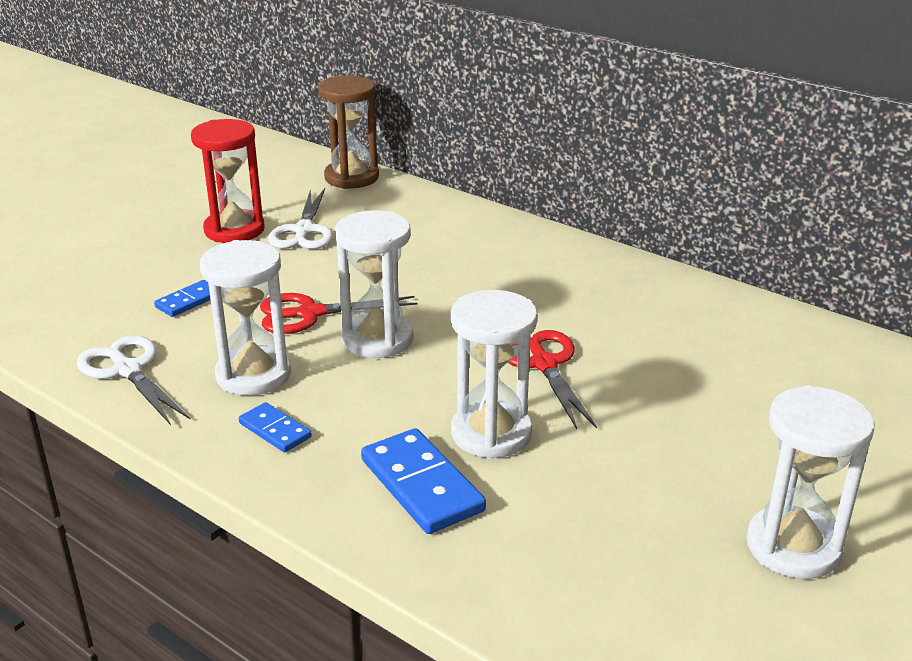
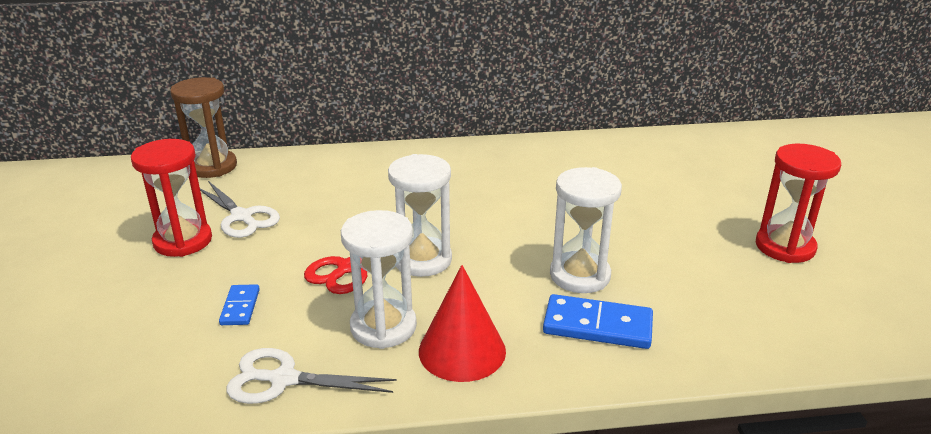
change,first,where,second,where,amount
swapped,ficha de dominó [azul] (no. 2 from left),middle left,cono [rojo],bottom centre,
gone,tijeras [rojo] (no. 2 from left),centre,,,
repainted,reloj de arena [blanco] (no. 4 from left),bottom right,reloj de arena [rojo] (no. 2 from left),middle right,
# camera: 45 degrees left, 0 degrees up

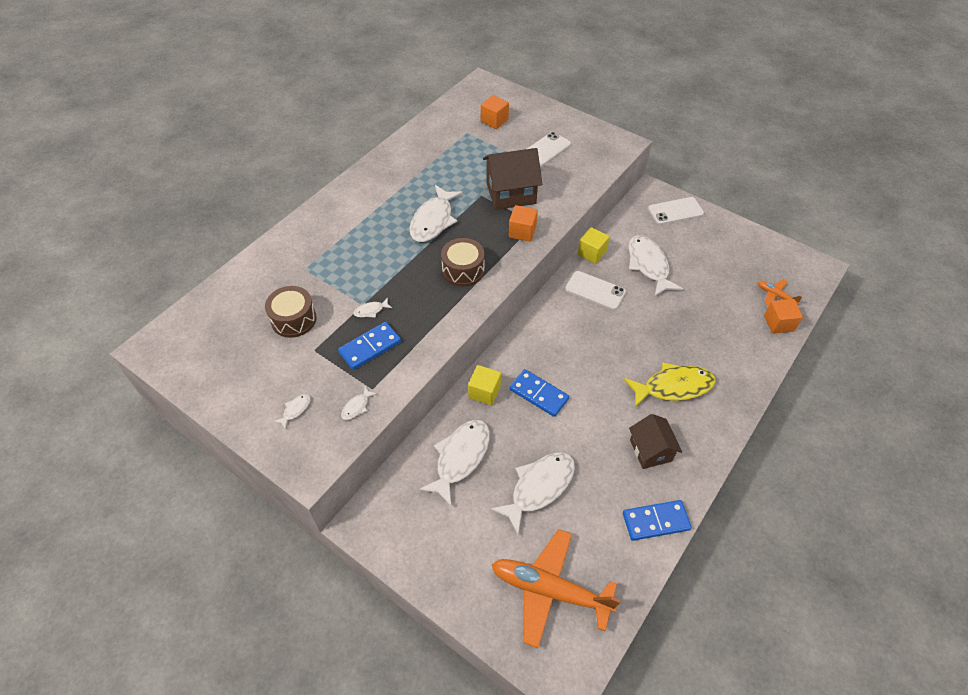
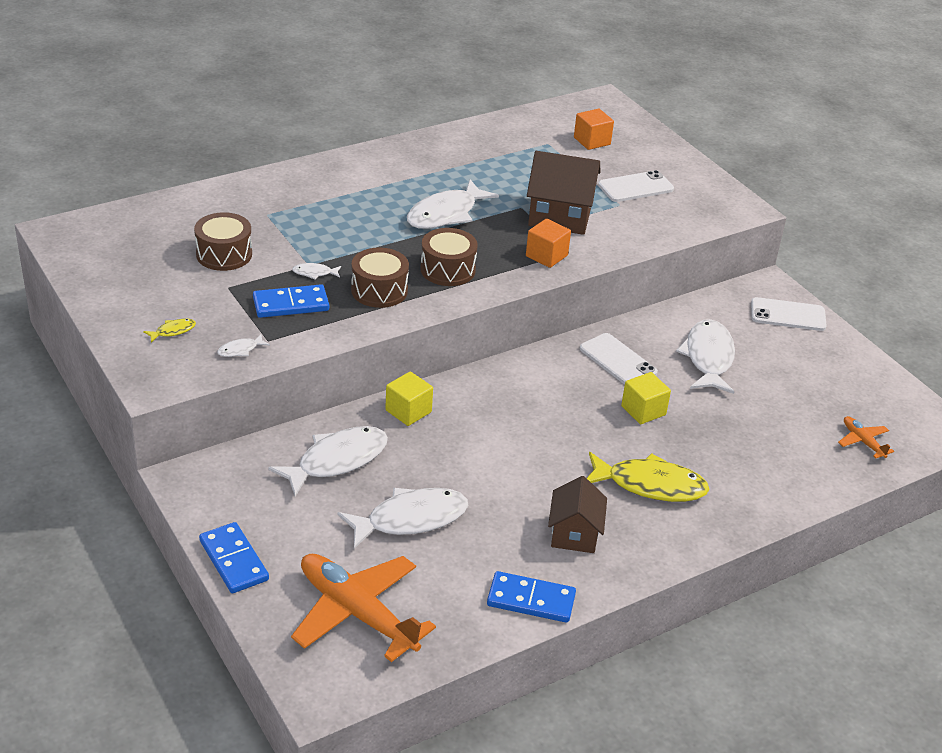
change,first,where,second,where,amount
repainted,pez [blanco] (no. 1 from left),middle left,pez [amarillo] (no. 1 from left),middle left,
shifted,ficha de dominó [azul] (no. 2 from left in the first image),centre,ficha de dominó [azul] (no. 1 from left),bottom left,
shifted,cubo [amarillo] (no. 2 from left),centre,,middle right,
gone,cubo [naranja] (no. 3 from left),middle right,,,
new,,,tambor [marrón] (no. 2 from left),centre,
# camera: 20 degrees right, 15 degrees down

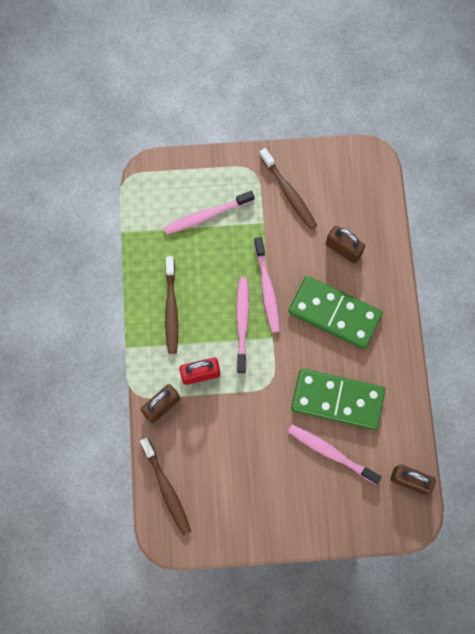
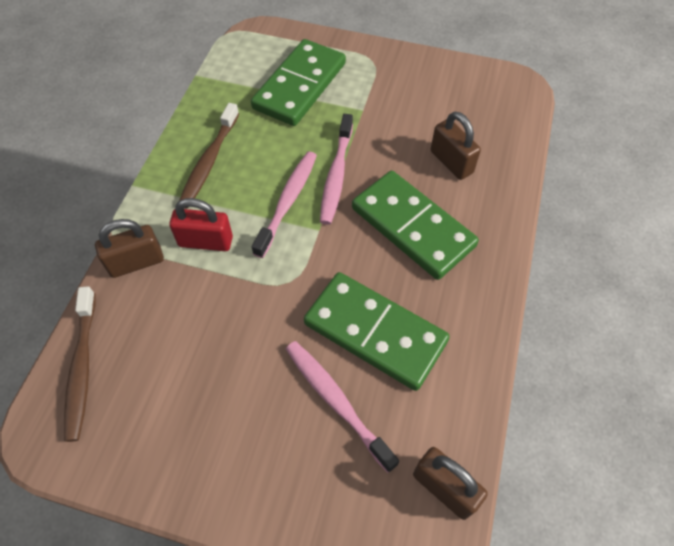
change,first,where,second,where,amount
swapped,cepillo de dientes [rosa] (no. 1 from left),centre,ficha de dominó [verde] (no. 1 from left),top centre,
gone,cepillo de dientes [marrón] (no. 3 from left),top centre,,,
# camera: 20 degrees right, 15 degrees down

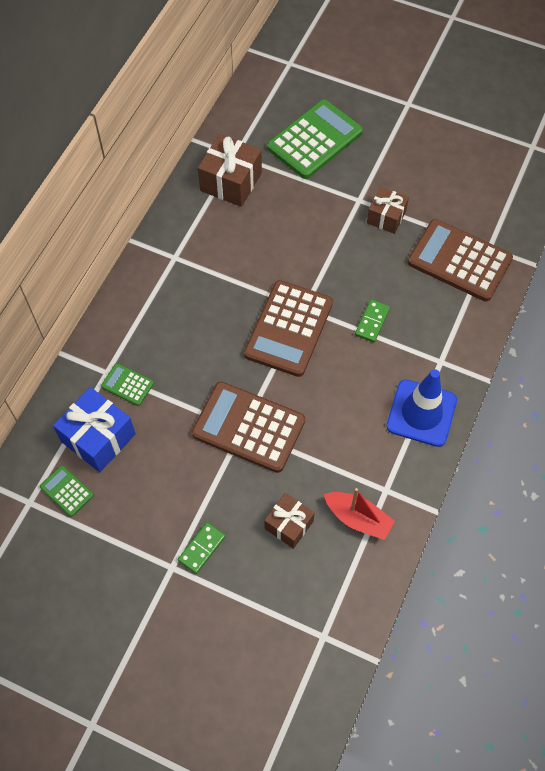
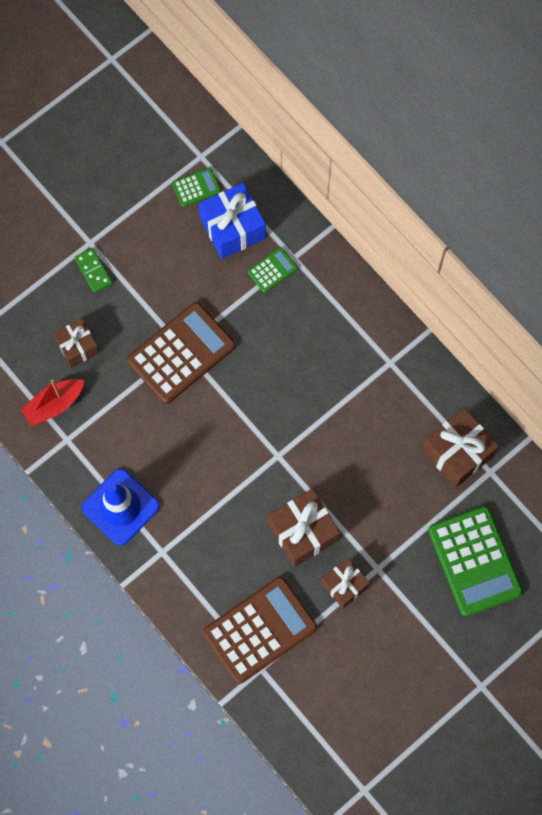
change,first,where,second,where,amount
gone,calculadora [marrón] (no. 2 from left),centre,,,
gone,ficha de dominó [verde] (no. 2 from left),middle right,,,
new,,,regalo [marrón] (no. 2 from left),centre,
# camera: 115 degrees right, 10 degrees up

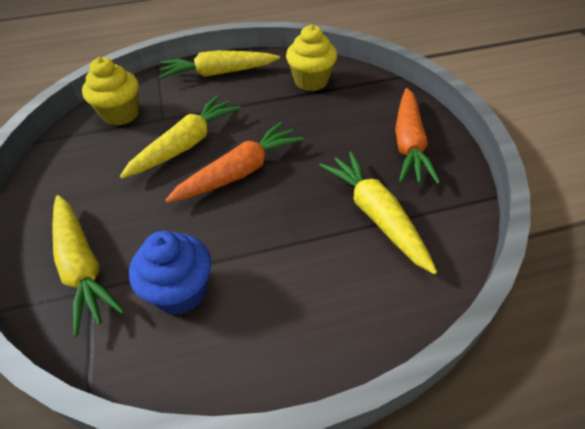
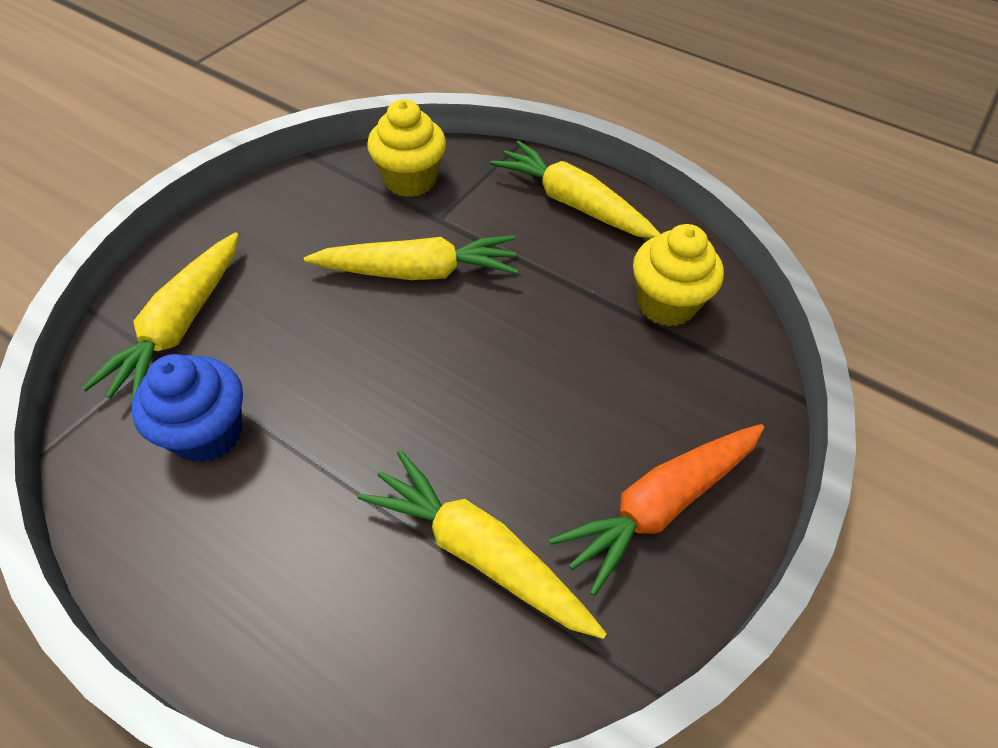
change,first,where,second,where,amount
gone,zanahoria [naranja] (no. 1 from left),centre,,,
rotated,zanahoria [amarillo] (no. 4 from left in the first image),centre,zanahoria [amarillo] (no. 3 from left),bottom centre,75 degrees counterclockwise
# camera: 45 degrees right, 5 degrees up

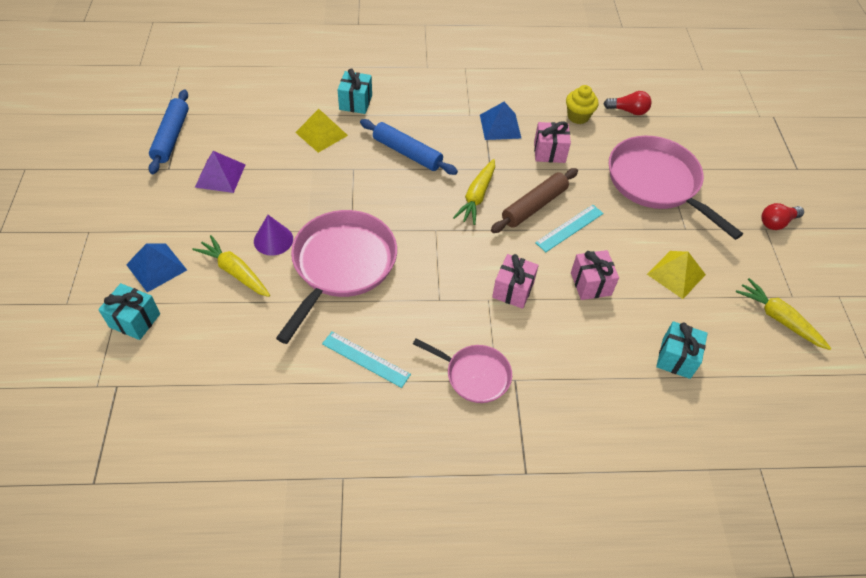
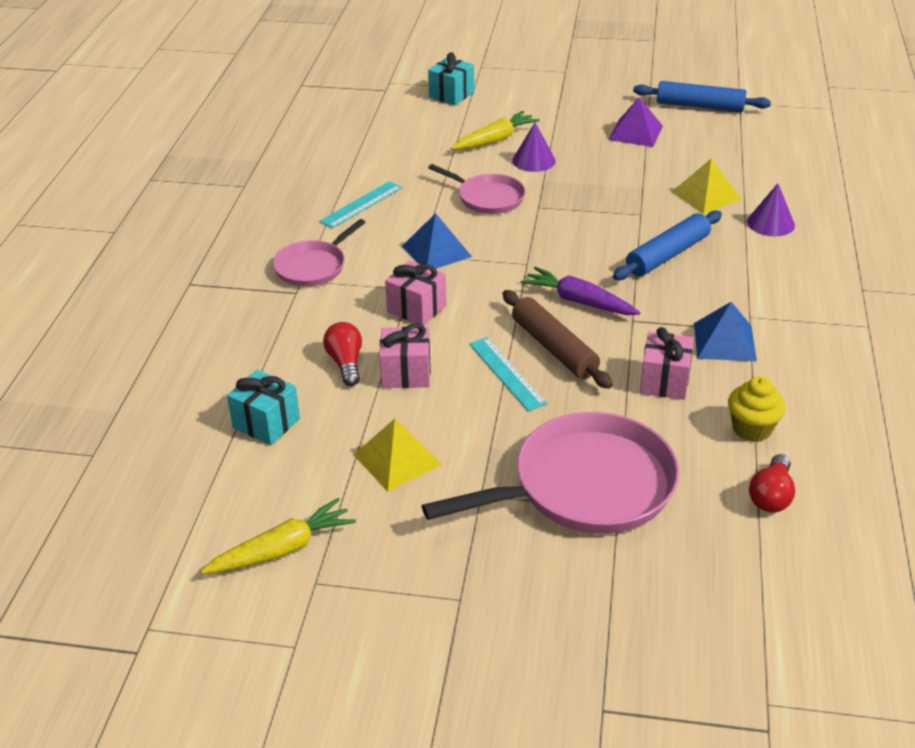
change,first,where,second,where,amount
shifted,pirámide [azul] (no. 1 from left),middle left,,top centre,
scaled,sartén [rosa] (no. 1 from left in the first image),centre,sartén [rosa] (no. 2 from left),top centre,x0.56
swapped,regalo [turquesa] (no. 2 from left),top centre,cono [morado] (no. 2 from left),top right,
repainted,zanahoria [amarillo] (no. 2 from left),top centre,zanahoria [morado],centre,
shifted,bombilla [rojo] (no. 2 from left in the first image),middle right,bombilla [rojo] (no. 1 from left),centre,
# camera: 105 degrees right, 15 degrees down

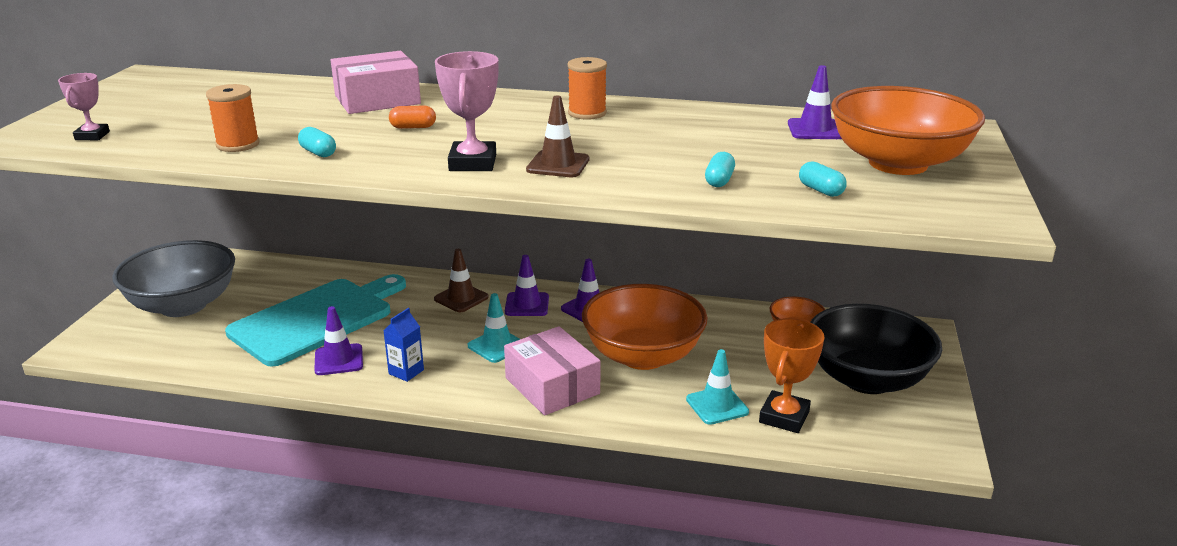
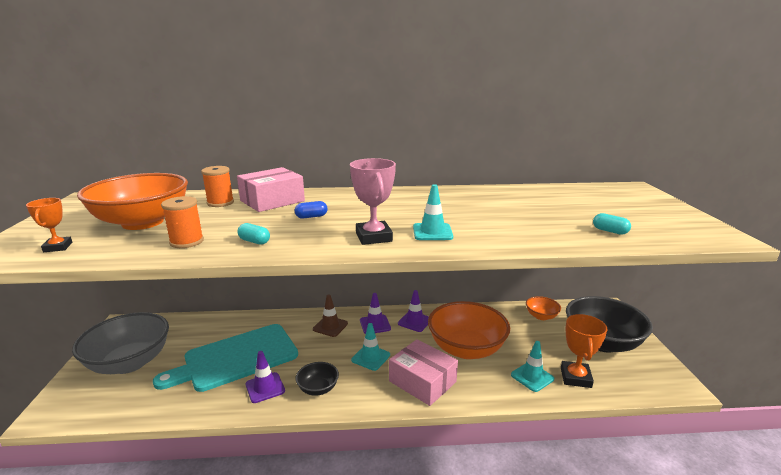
change,first,where,second,where,amount
repainted,trofeo [rosa] (no. 1 from left),top left,trofeo [naranja] (no. 1 from left),middle left,
rotated,tabla de cortar [turquesa],middle left,,bottom left,150 degrees counterclockwise
swapped,cartón de leche [azul],centre,cuenco [negro] (no. 1 from left),bottom centre,
repainted,cápsula [naranja],top centre,cápsula [azul],centre,
repainted,cono de tráfico [marrón] (no. 2 from left),top centre,cono de tráfico [turquesa] (no. 2 from left),centre,
shifted,carrete [naranja] (no. 2 from left),top centre,,middle left,
gone,cápsula [turquesa] (no. 2 from left),top centre,,,
gone,cono de tráfico [morado] (no. 4 from left),top right,,,
shifted,cuenco [naranja] (no. 3 from left in the first image),top right,cuenco [naranja] (no. 1 from left),middle left,
# camera: 15 degrees left, 5 degrees down

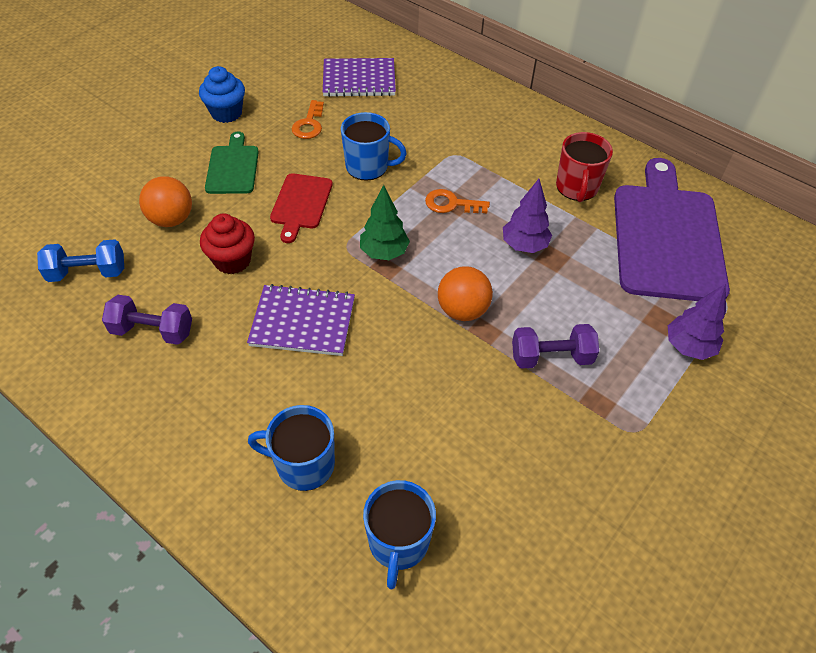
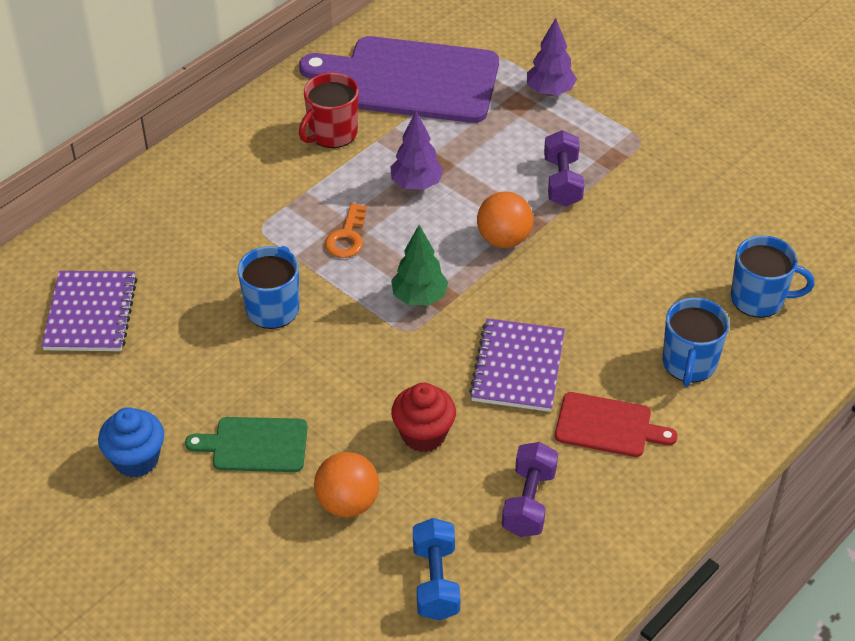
change,first,where,second,where,amount
shifted,tabla de cortar [rojo],top centre,,middle right,
gone,llave [naranja] (no. 1 from left),top centre,,,
rotated,taza [rojo],top right,,top centre,120 degrees clockwise
# camera: 85 degrees left, 5 degrees down

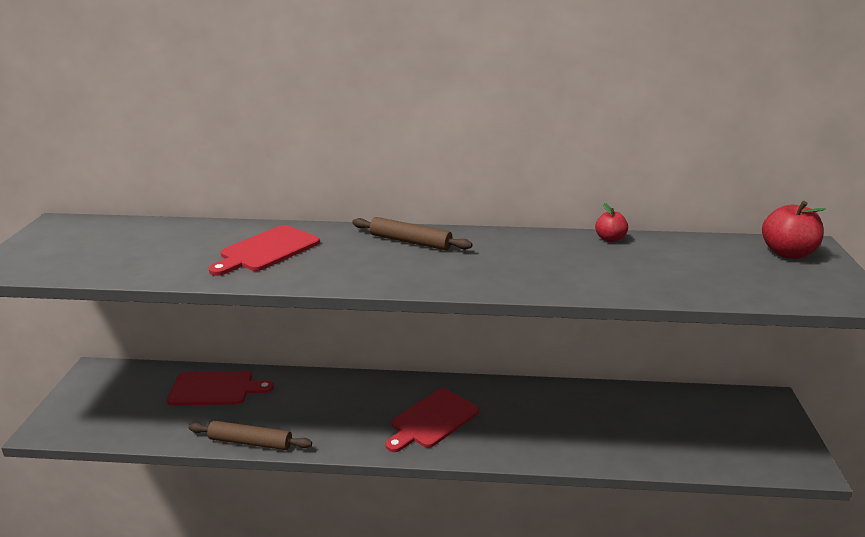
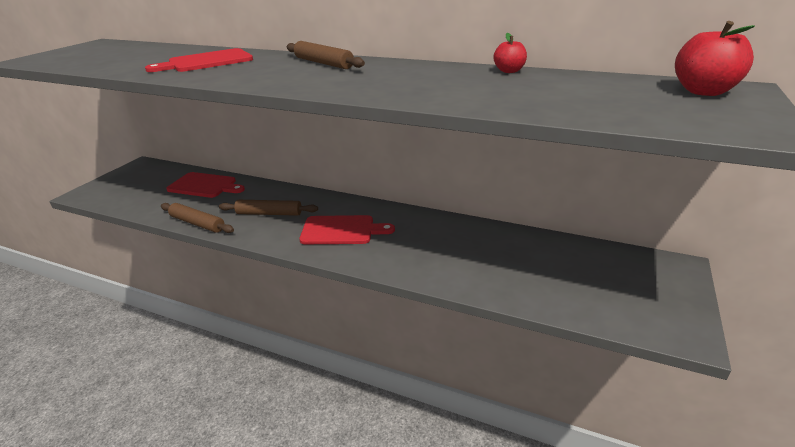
change,first,where,second,where,amount
rotated,tabla de cortar [rojo] (no. 3 from left),bottom centre,,centre,150 degrees counterclockwise
new,,,rodillo [marrón] (no. 2 from left),centre,
# camera: 20 degrees right, 5 degrees up

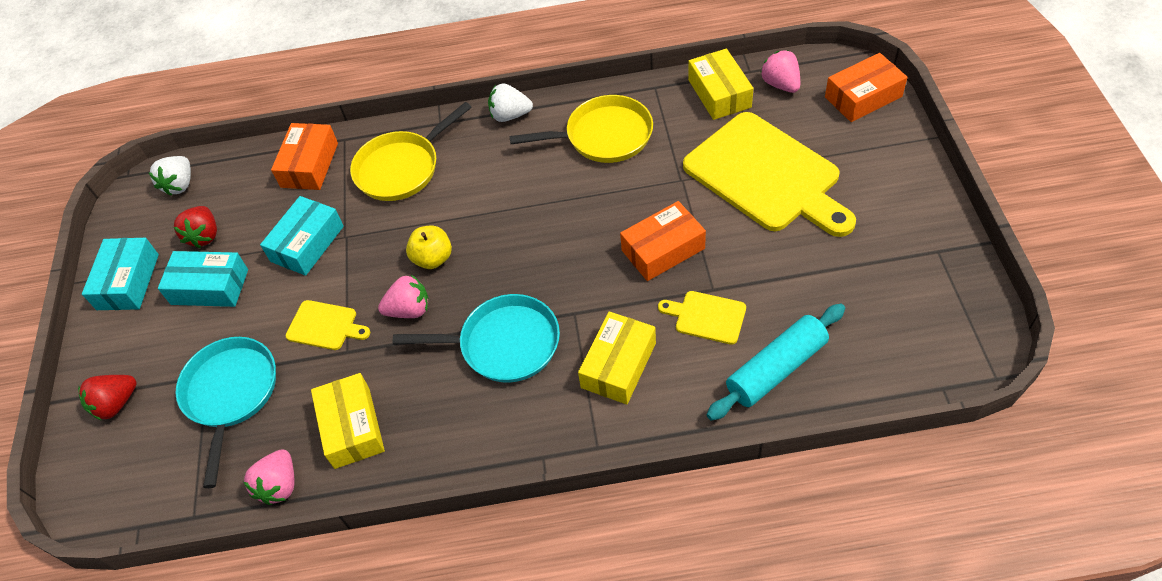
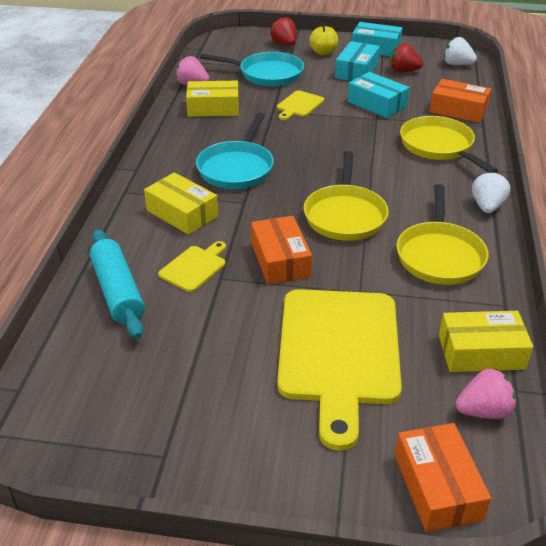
change,first,where,second,where,amount
gone,fresa [rosa] (no. 2 from left),centre,,,
shifted,manzana [amarillo],centre,,top centre,
rotated,tabla de cortar [amarillo] (no. 3 from left),top centre,,bottom centre,60 degrees counterclockwise
new,,,sartén [amarillo] (no. 1 from left),centre,
# camera: 100 degrees right, 15 degrees down

